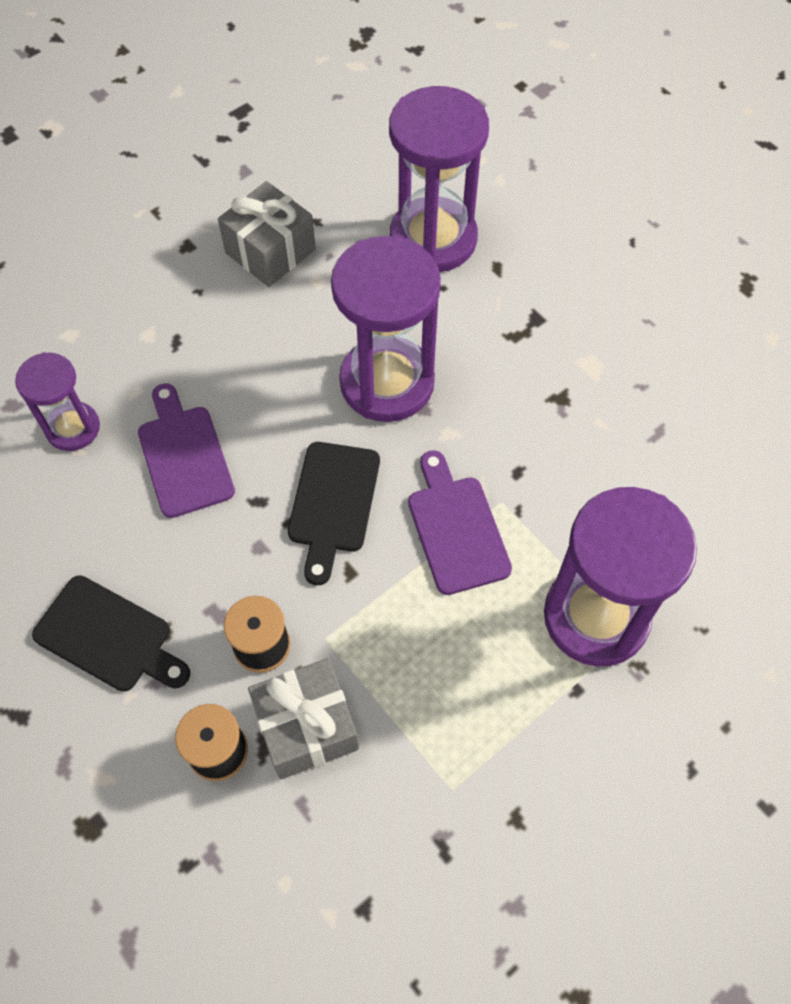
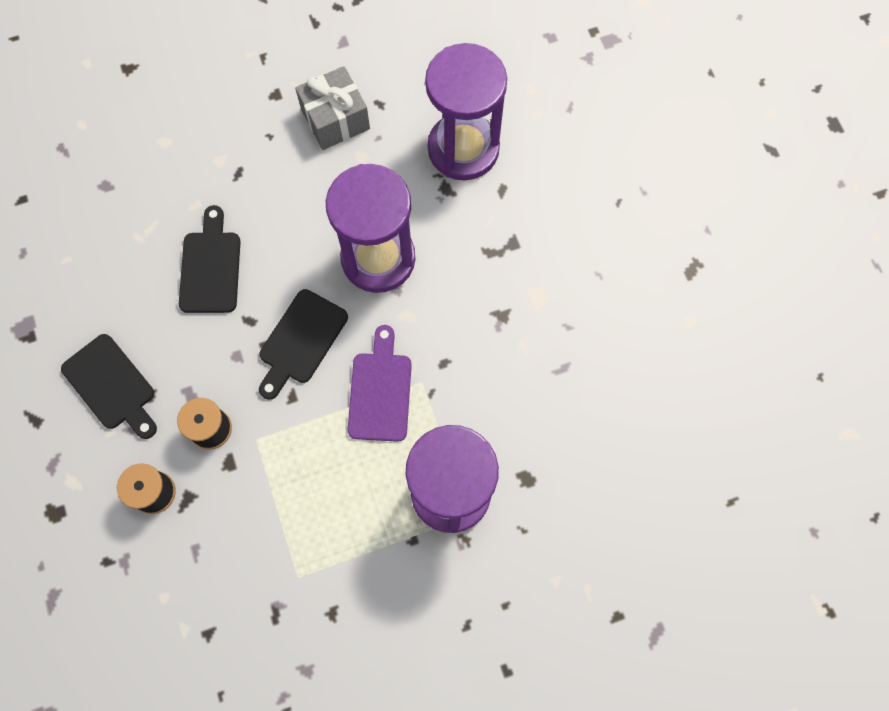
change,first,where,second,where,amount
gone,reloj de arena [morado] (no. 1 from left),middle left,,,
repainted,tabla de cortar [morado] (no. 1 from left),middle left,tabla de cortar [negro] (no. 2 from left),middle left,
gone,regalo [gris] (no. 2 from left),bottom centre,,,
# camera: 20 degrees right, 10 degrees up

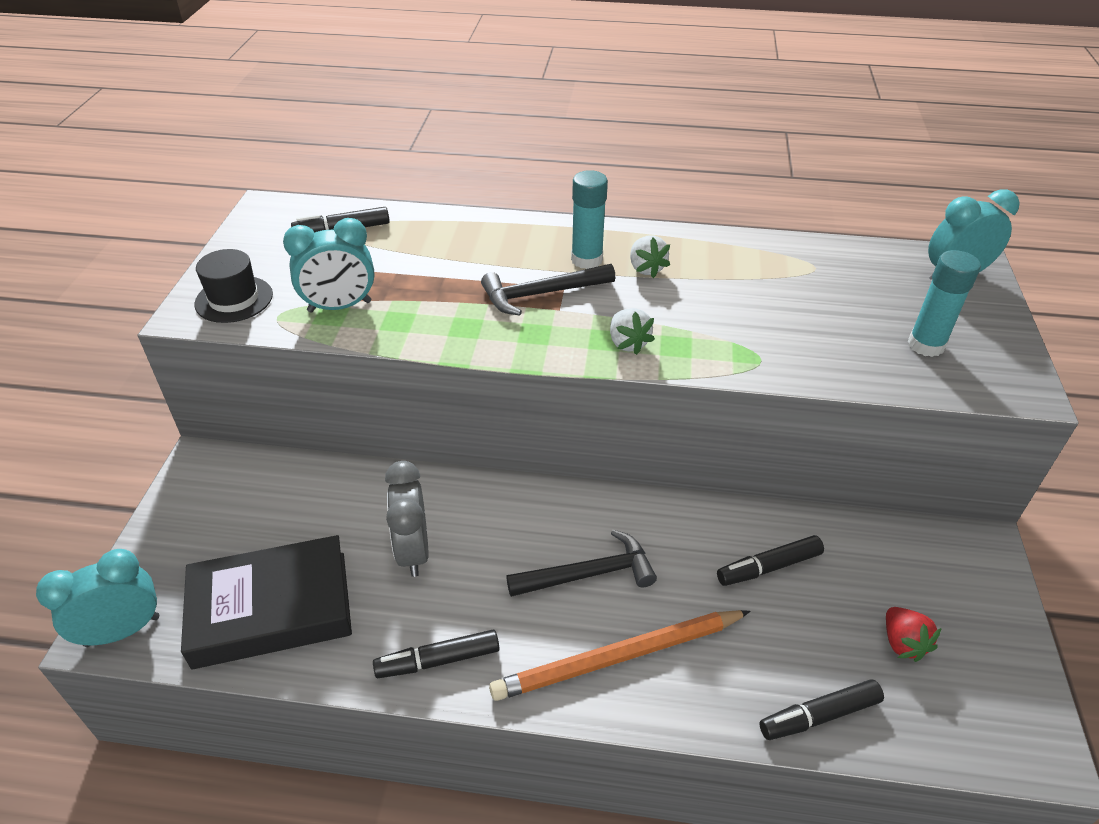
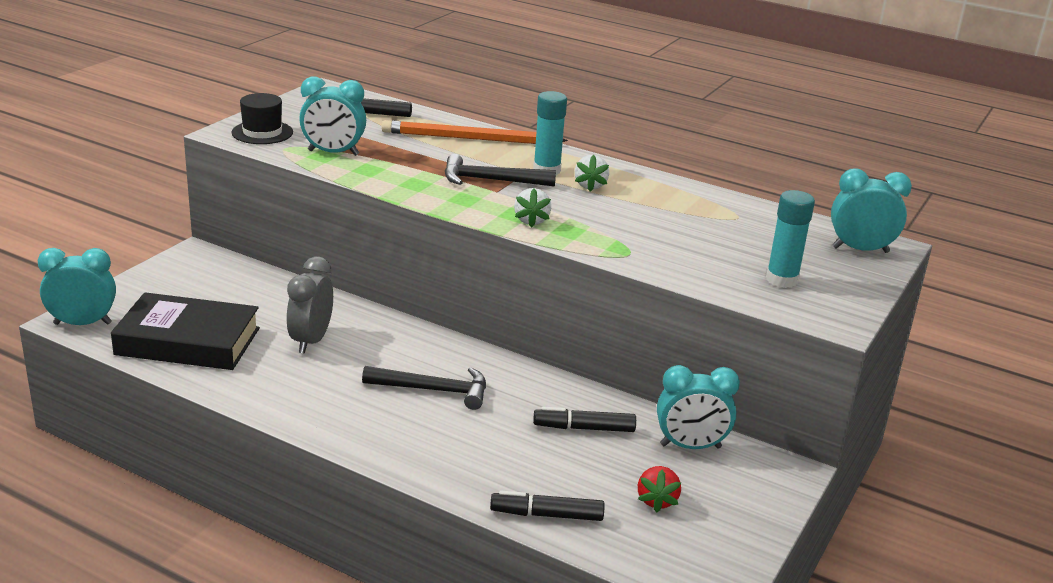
change,first,where,second,where,amount
gone,rotulador [negro] (no. 2 from left),bottom centre,,,
shifted,lápiz [naranja],bottom centre,,top centre,
new,,,despertador [turquesa] (no. 3 from left),bottom centre,
# camera: 20 degrees right, 15 degrees down

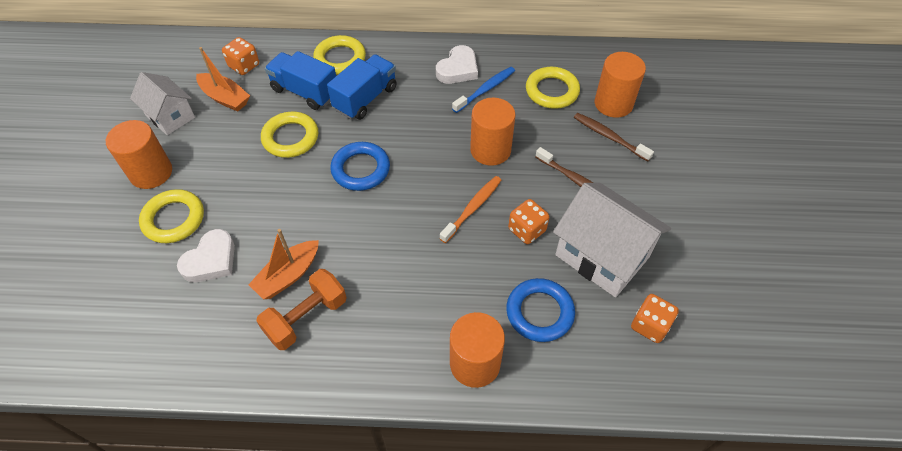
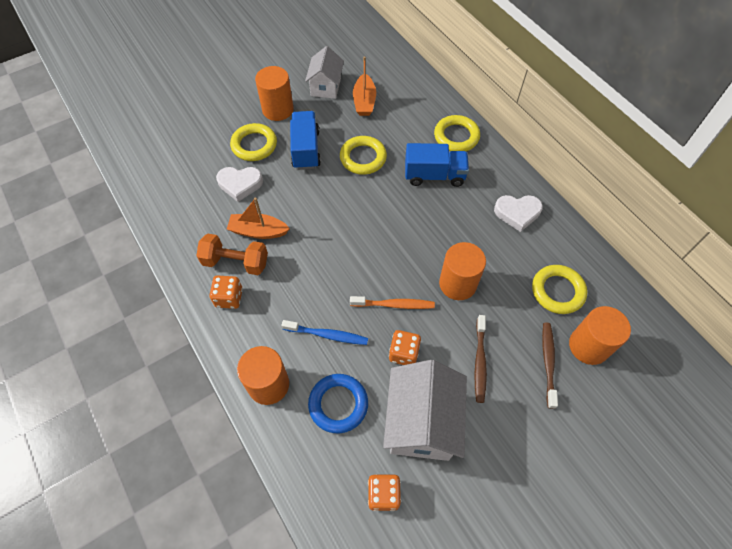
change,first,where,second,where,amount
shifted,dado [naranja] (no. 1 from left),top left,,middle left,
shifted,camión [azul] (no. 1 from left),top left,,top centre,
gone,anillo [azul] (no. 1 from left),centre,,,
shifted,cepillo de dientes [azul],top centre,,centre,
# camera: 55 degrees right, 5 degrees up

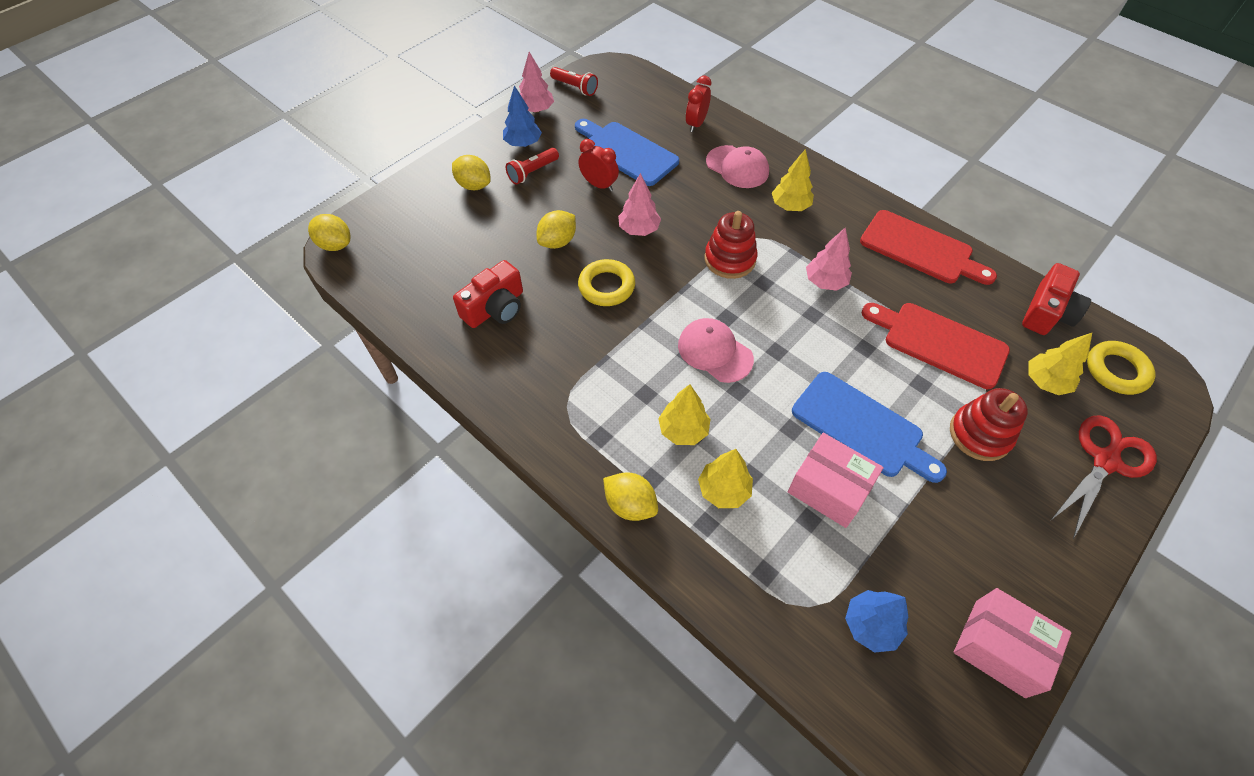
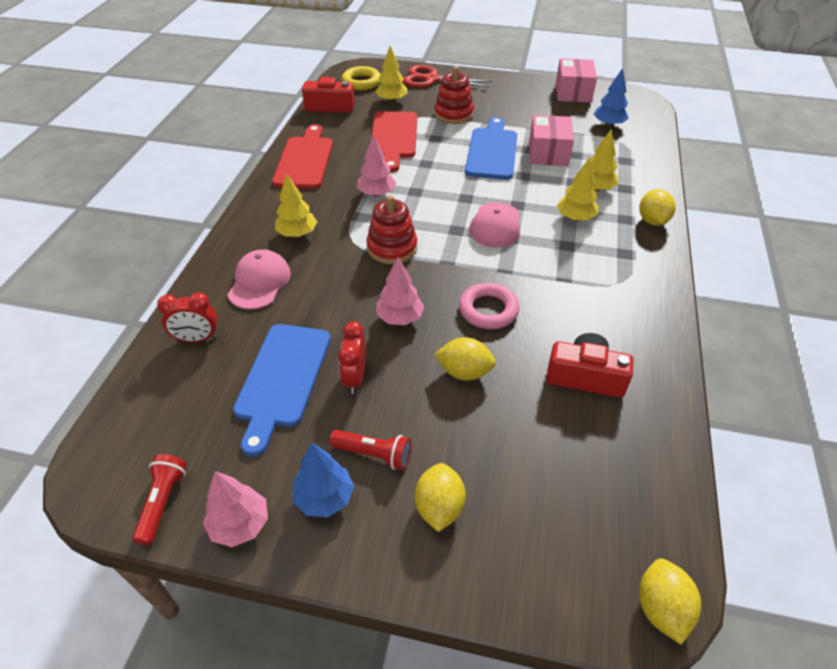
change,first,where,second,where,amount
repainted,anillo [amarillo] (no. 1 from left),centre,anillo [rosa],centre,
# camera: 120 degrees left, 10 degrees down

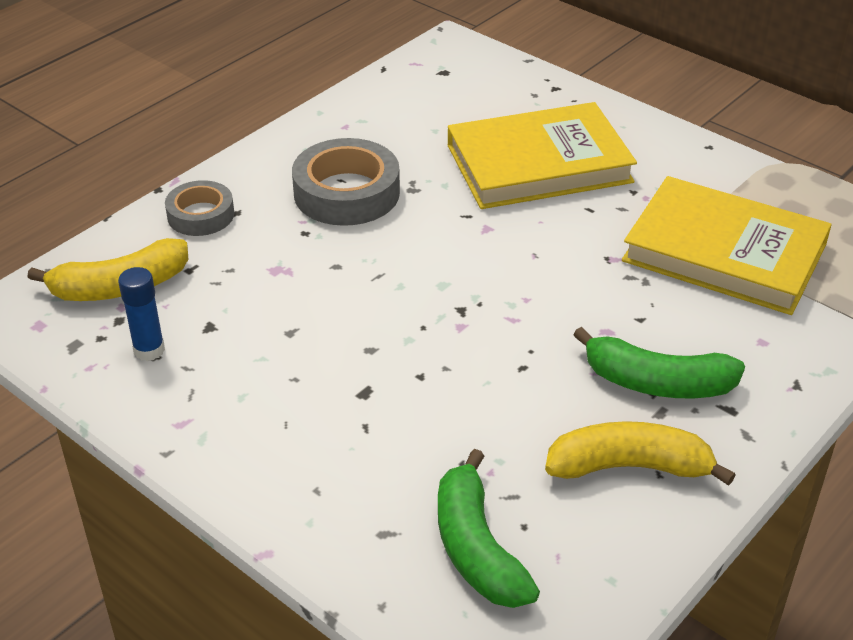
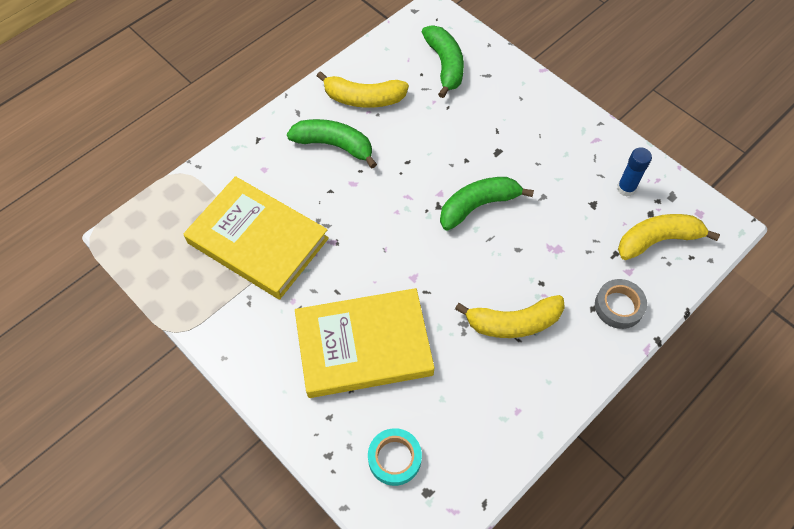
change,first,where,second,where,amount
swapped,cinta adhesiva [gris] (no. 2 from left),top centre,plátano [amarillo] (no. 2 from left),centre,
new,,,cinta adhesiva [turquesa],bottom centre,
new,,,plátano [verde] (no. 3 from left),centre,
# camera: 175 degrees left, 20 degrees up

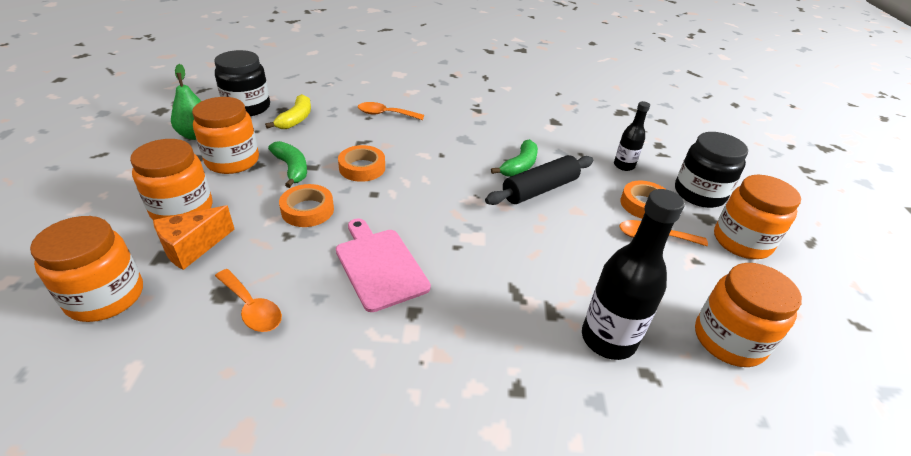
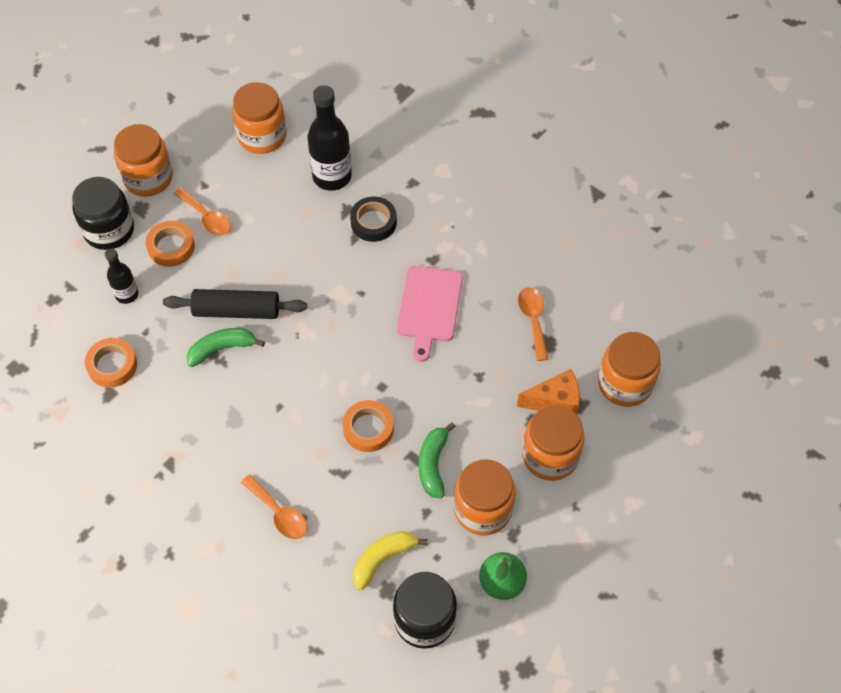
change,first,where,second,where,amount
shifted,cinta adhesiva [naranja] (no. 1 from left),centre,,middle left,
new,,,cinta adhesiva [negro],top centre,
# camera: 140 degrees left, 20 degrees up

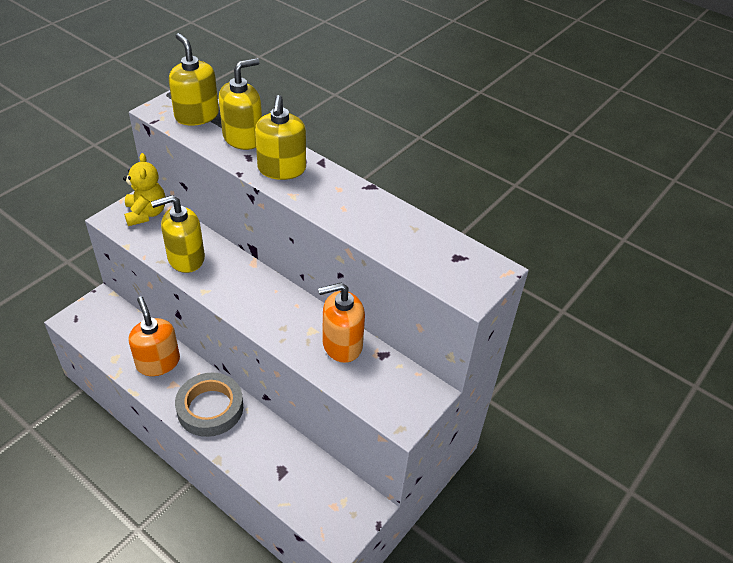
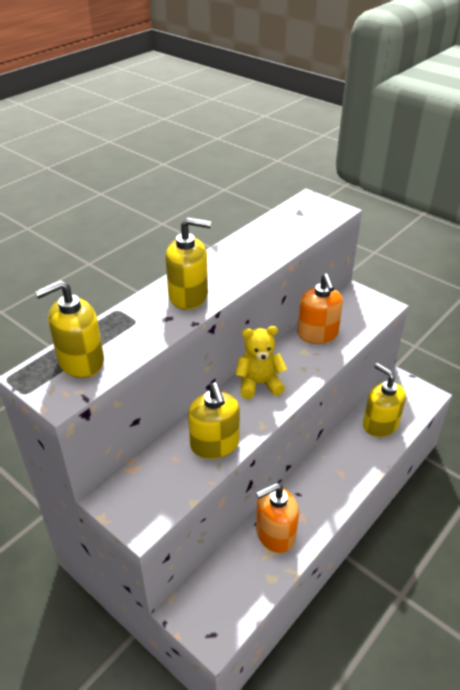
change,first,where,second,where,amount
shifted,osito [amarillo],middle left,,centre,
gone,cinta adhesiva [gris],bottom left,,,
shifted,dispensador de jabón [amarillo] (no. 3 from left in the first image),top left,dispensador de jabón [amarillo] (no. 4 from left),middle right,
# camera: 85 degrees left, 5 degrees down

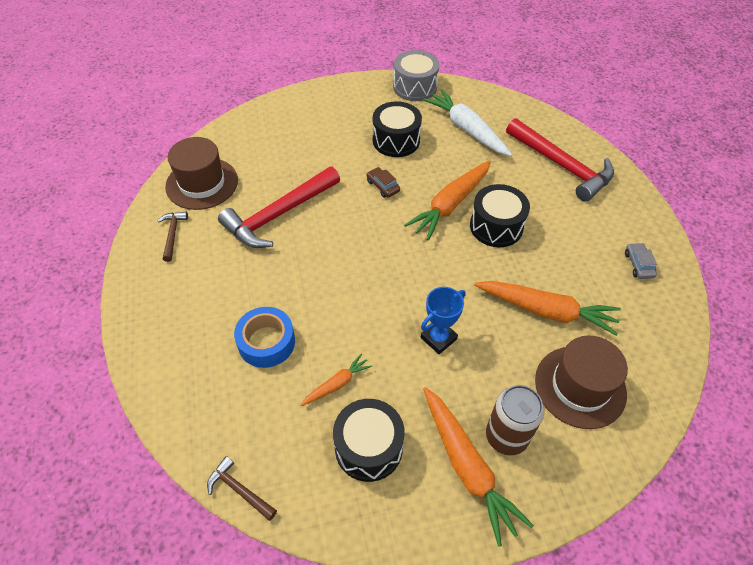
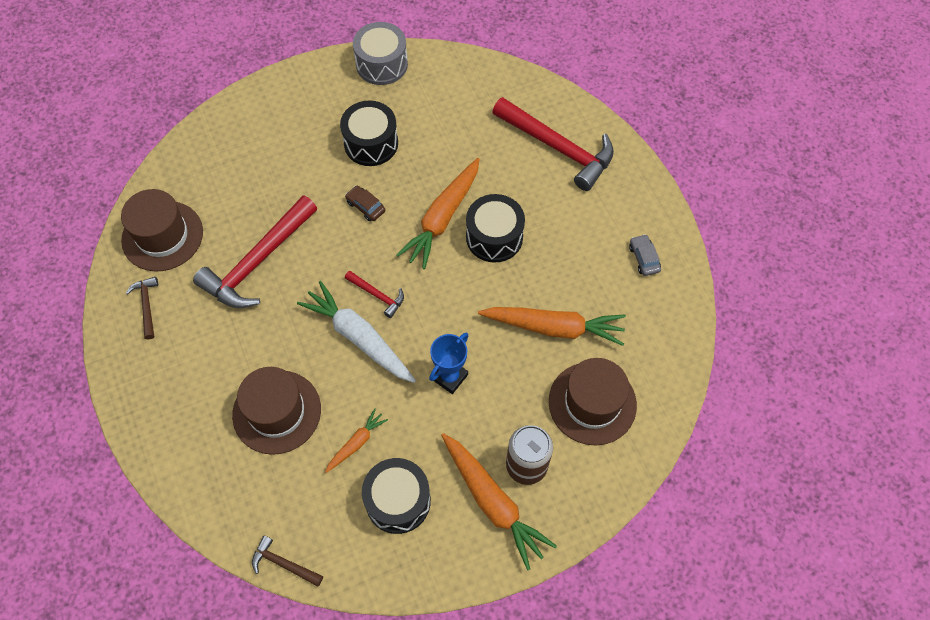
change,first,where,second,where,amount
swapped,cinta adhesiva [azul],centre,sombrero [marrón] (no. 2 from left),middle left,
shifted,zanahoria [blanco],top centre,,centre,
new,,,martillo [rojo] (no. 2 from left),centre,
# camera: 10 degrees left, 10 degrees up

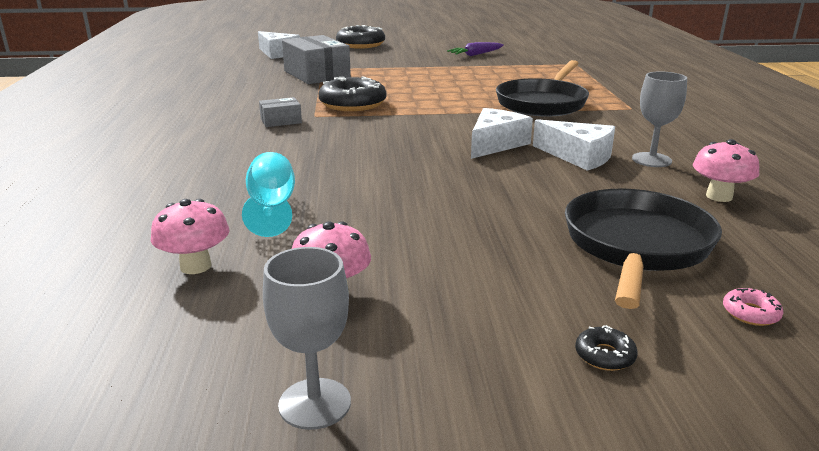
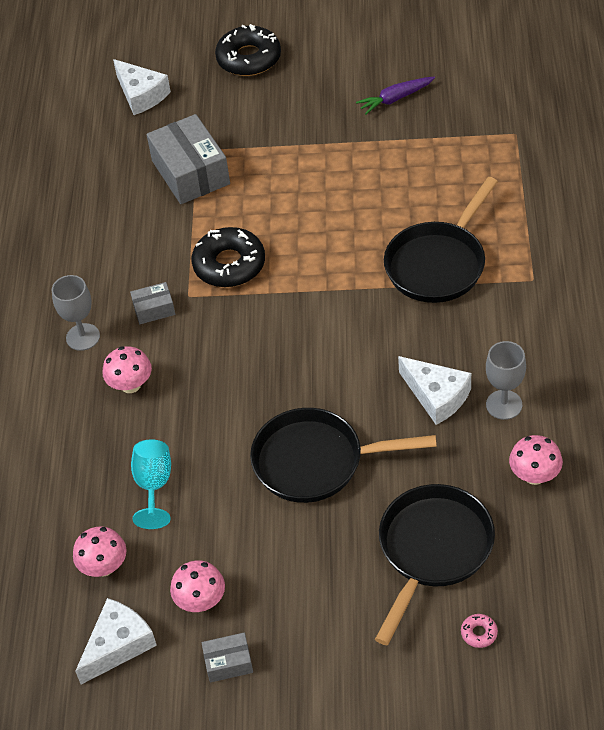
change,first,where,second,where,amount
shifted,copa [gris] (no. 1 from left),bottom centre,,middle left,
shifted,queso [blanco] (no. 2 from left in the first image),top centre,queso [blanco] (no. 1 from left),bottom left,
gone,rosquilla [negro] (no. 3 from left),bottom right,,,
new,,,seta [rosa] (no. 2 from left),middle left,
new,,,caja [gris] (no. 3 from left),bottom centre,
new,,,sartén [negro] (no. 1 from left),centre,
# camera: 10 degrees right, 25 degrees up

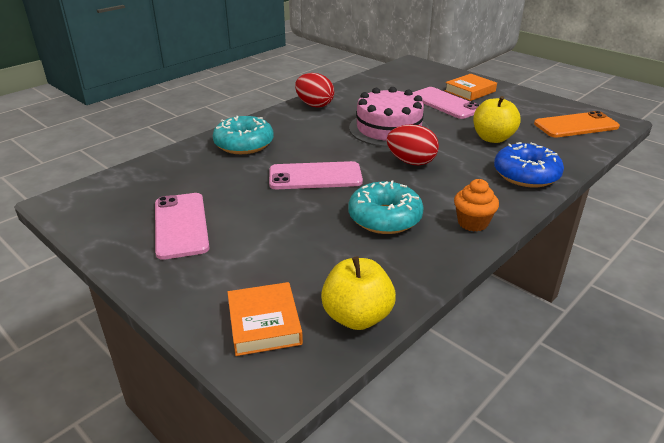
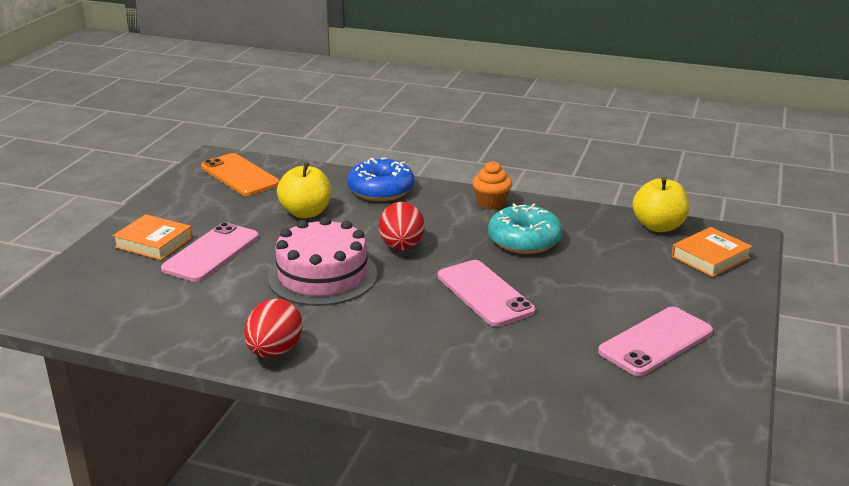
change,first,where,second,where,amount
gone,rosquilla [turquesa] (no. 1 from left),top centre,,,
# camera: 115 degrees left, 5 degrees down

